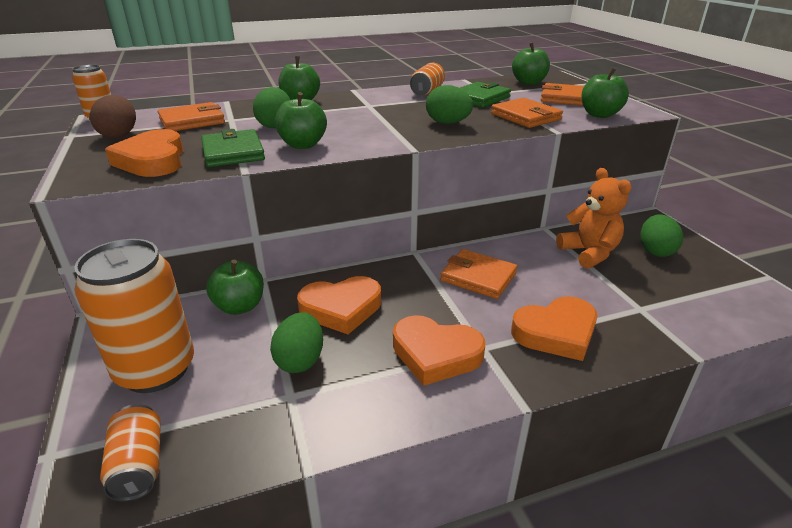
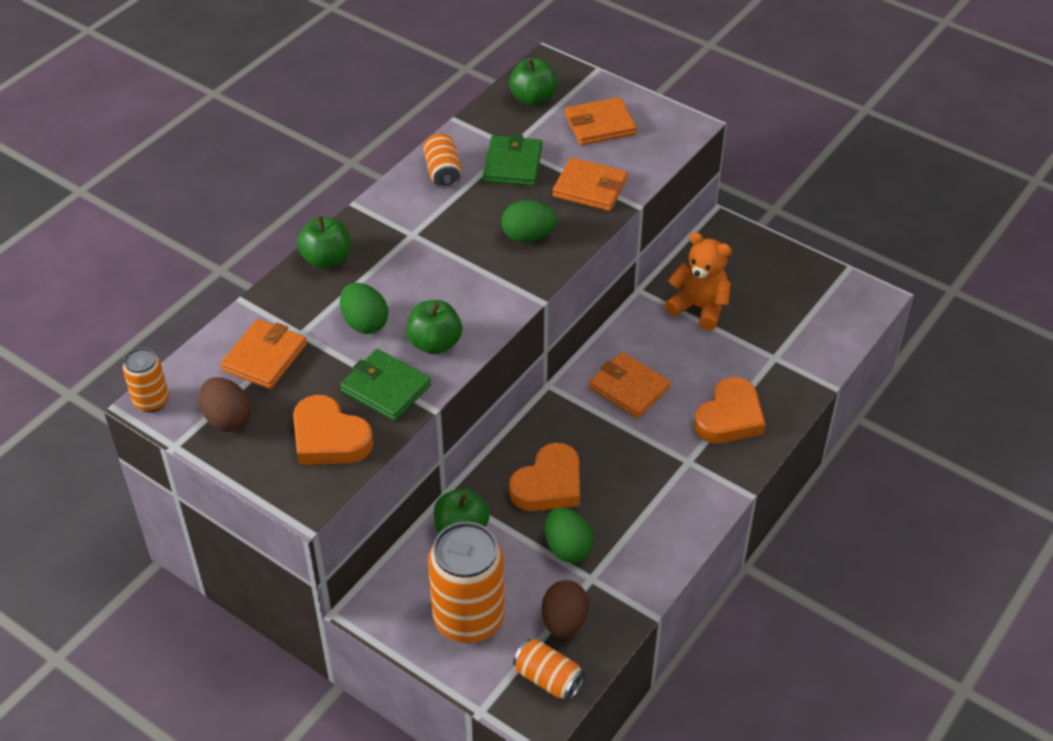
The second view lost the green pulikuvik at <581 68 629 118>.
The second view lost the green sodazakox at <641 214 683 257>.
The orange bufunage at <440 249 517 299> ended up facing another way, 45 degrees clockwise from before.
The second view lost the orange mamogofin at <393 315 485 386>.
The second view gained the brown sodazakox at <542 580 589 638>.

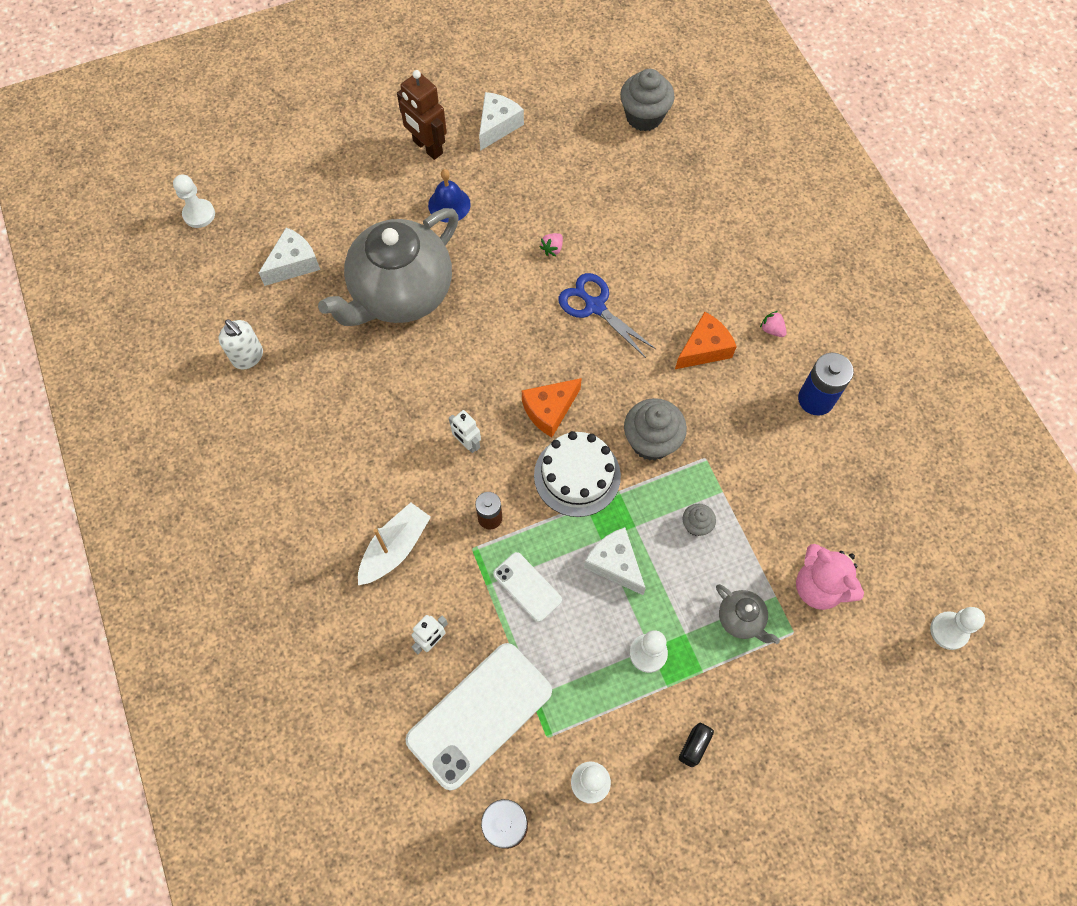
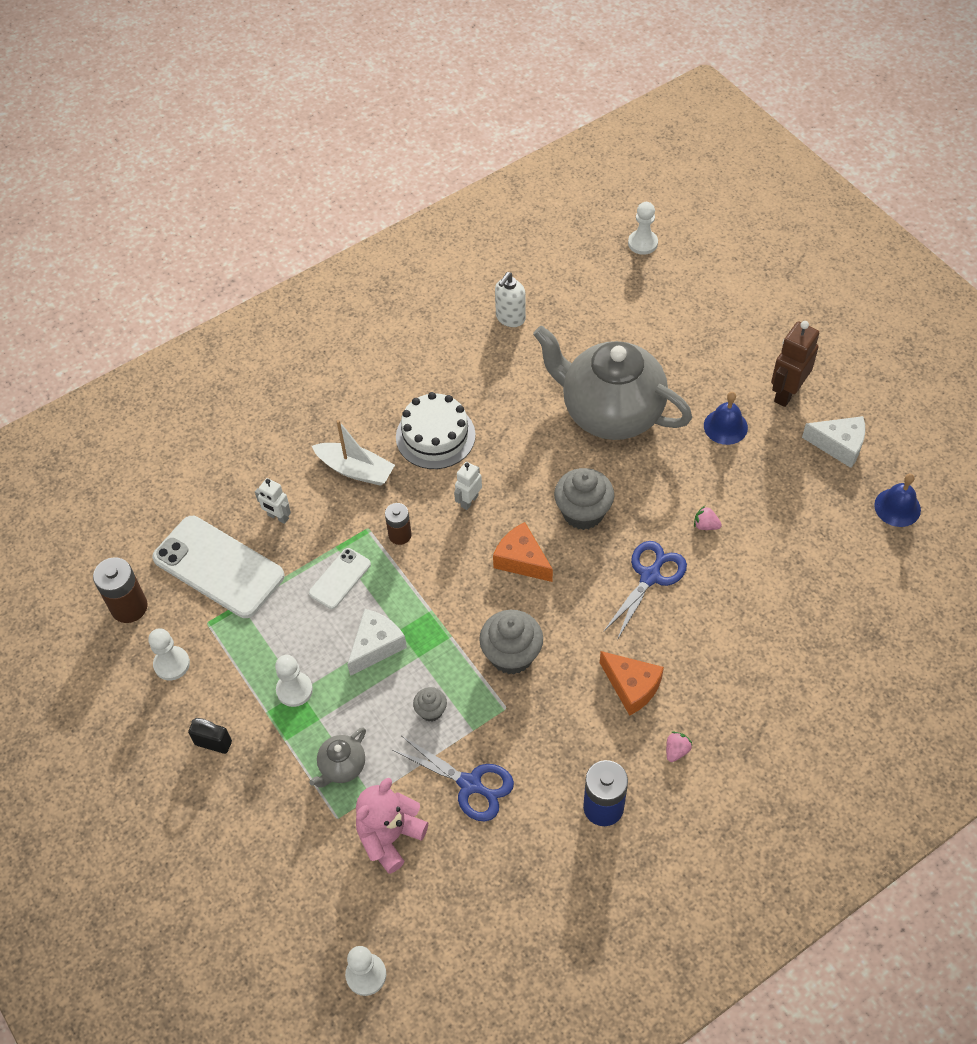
The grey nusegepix ended up elsewhere, having gone from <620 69 675 131> to <554 468 614 530>.
The second view lost the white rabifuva at <259 227 320 286>.
The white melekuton ended up elsewhere, having gone from <534 431 621 517> to <396 392 476 469>.
The second view gained the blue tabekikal at <874 474 921 527>.
The second view gained the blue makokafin at <393 736 514 822>.

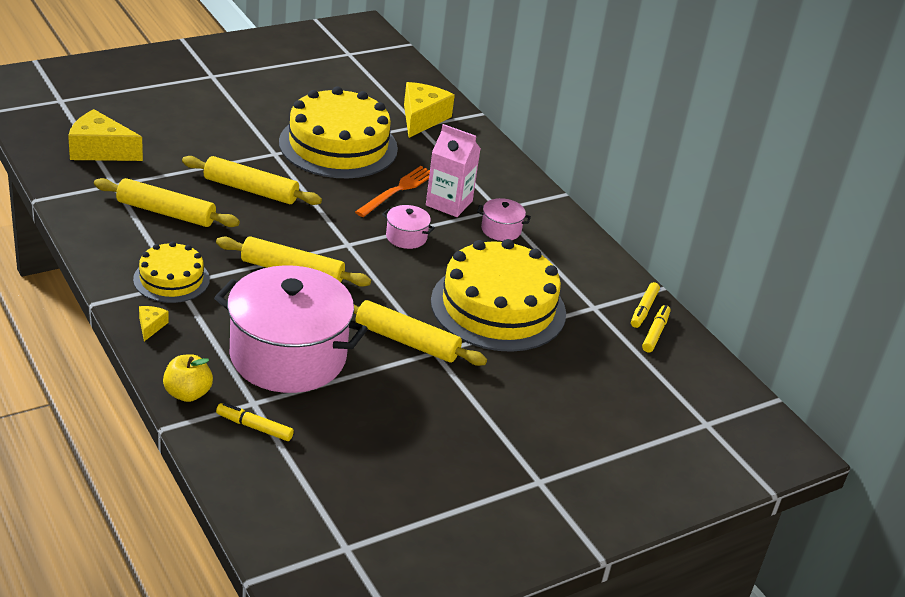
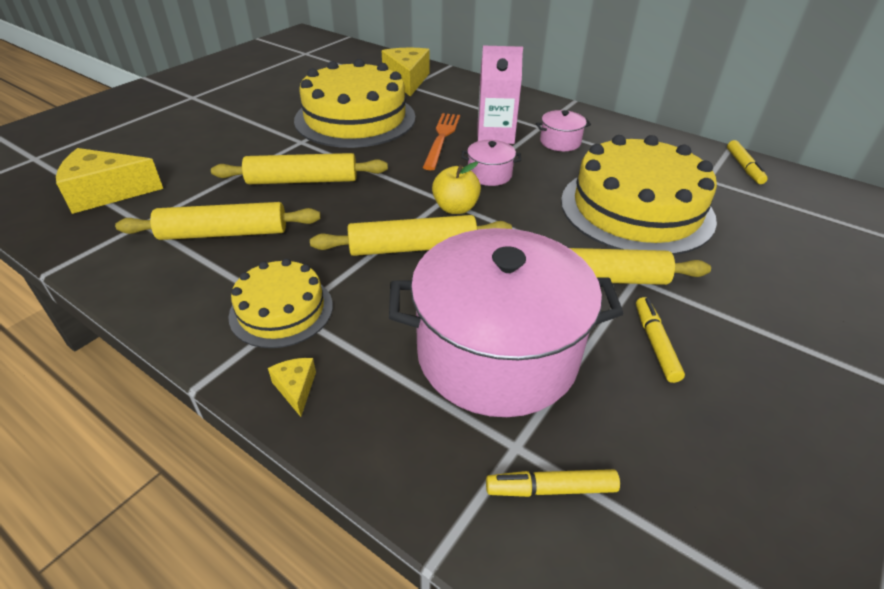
The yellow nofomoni ended up elsewhere, having gone from <642 305 670 353> to <636 297 685 383>.
The yellow pulikuvik ended up elsewhere, having gone from <163 354 213 402> to <432 162 481 214>.

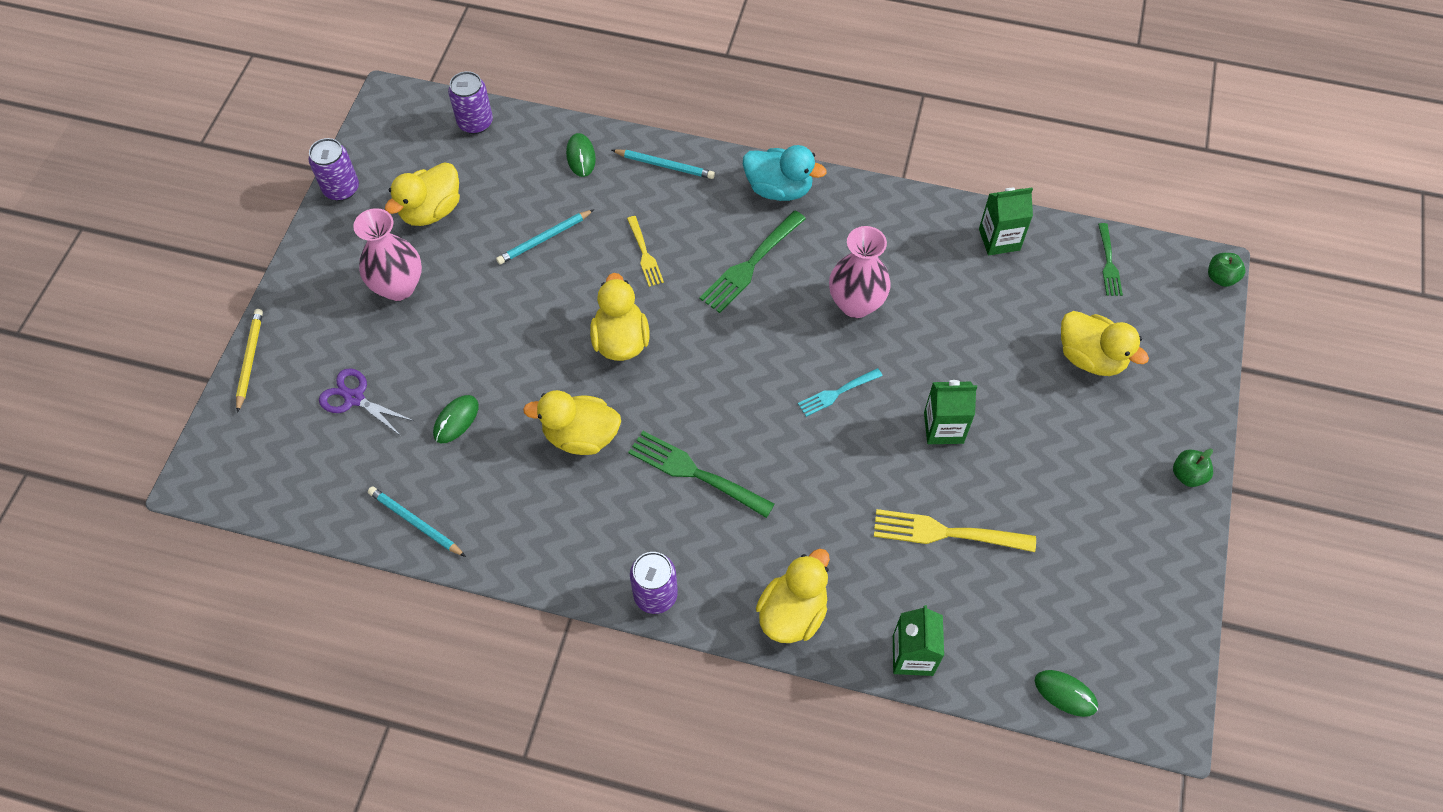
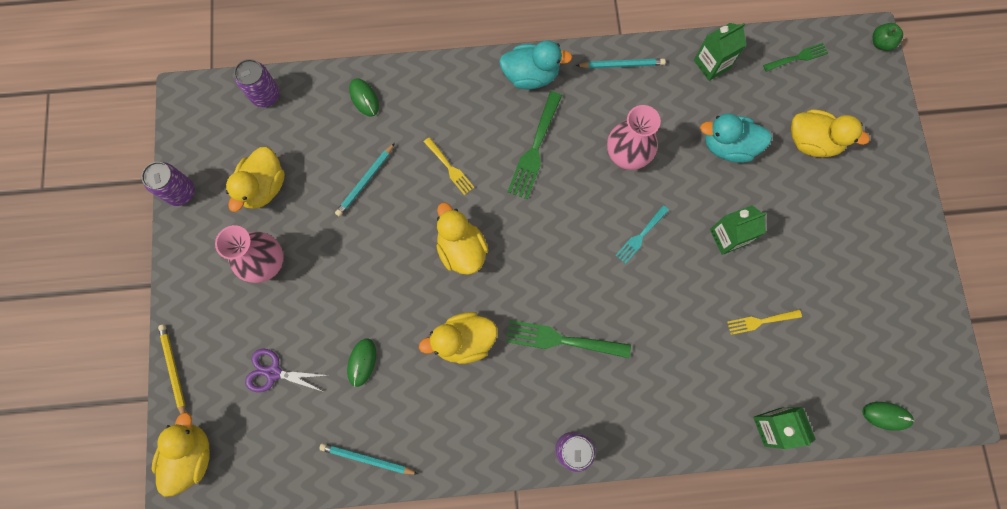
The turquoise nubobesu ended up elsewhere, having gone from <612 149 715 179> to <576 59 666 68>.
The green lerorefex at <1098 223 1123 296> ended up facing another way, 90 degrees counterclockwise from before.
The second view lost the green pulikuvik at <1173 449 1213 487>.
The size of the yellow lerorefex at <874 509 1036 552> changed by a factor of 0.60.
The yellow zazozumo ended up elsewhere, having gone from <756 549 830 643> to <152 412 210 497>.
The second view gained the turquoise zazozumo at <700 113 772 163>.

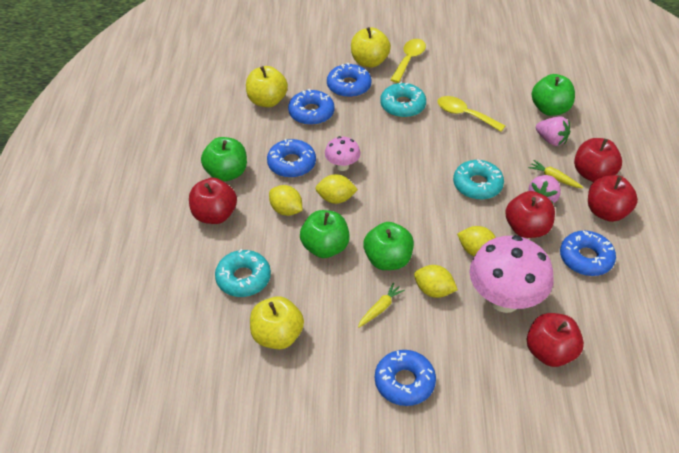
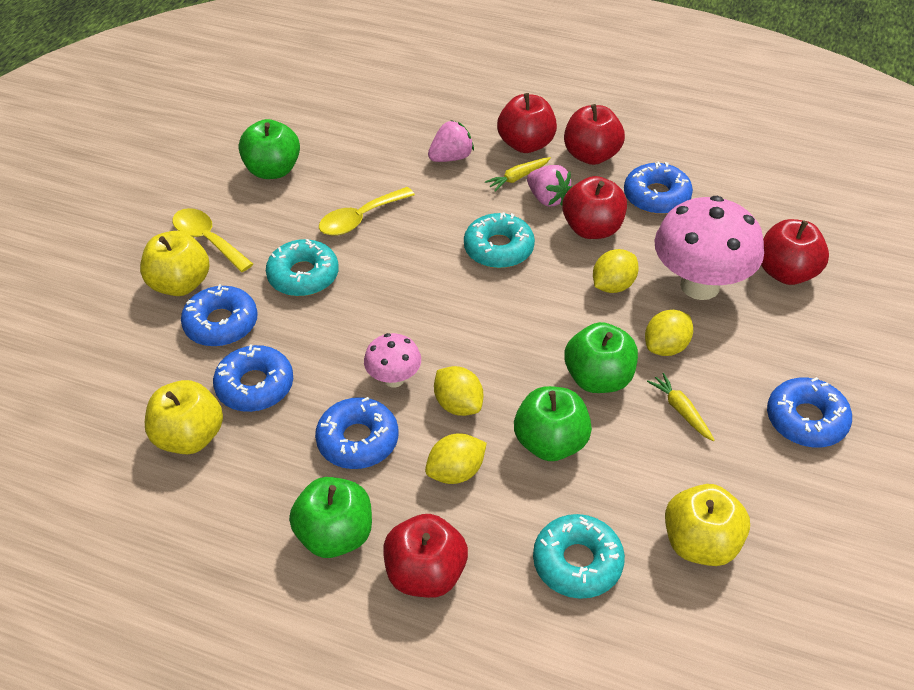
The green pulikuvik ended up elsewhere, having gone from <532 74 575 116> to <238 119 300 179>.
The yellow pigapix at <315 174 358 204> ended up facing another way, 60 degrees counterclockwise from before.

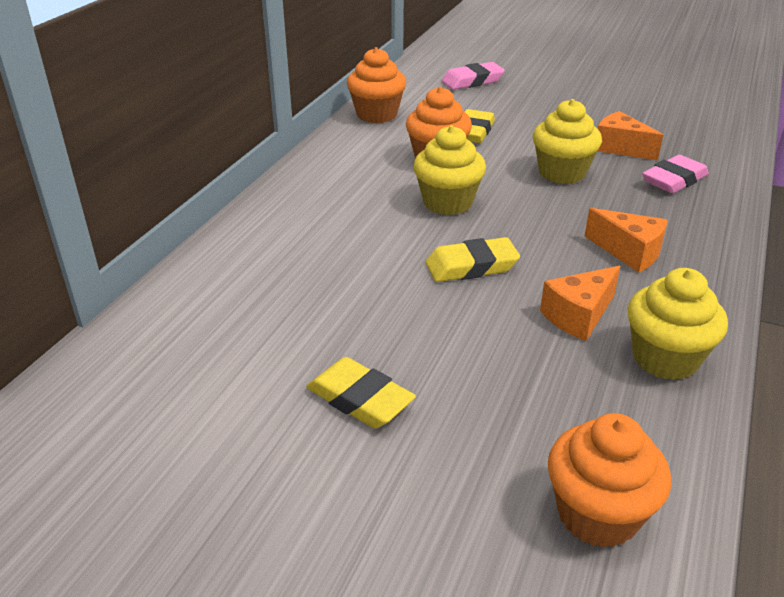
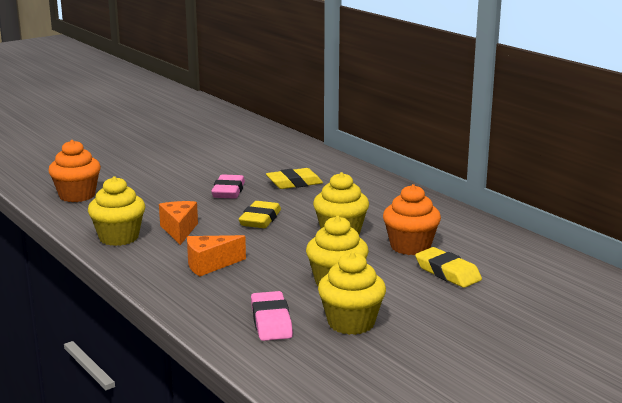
The second view lost the orange nusegepix at <347 47 406 123>.
The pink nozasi ended up elsewhere, having gone from <442 62 505 90> to <211 174 245 199>.
Where the orange rabifuva stood at <598 111 663 160>, the yellow nusegepix came to stand at <318 252 386 335>.
The yellow nozasi ended up elsewhere, having gone from <306 357 416 428> to <266 168 323 189>.

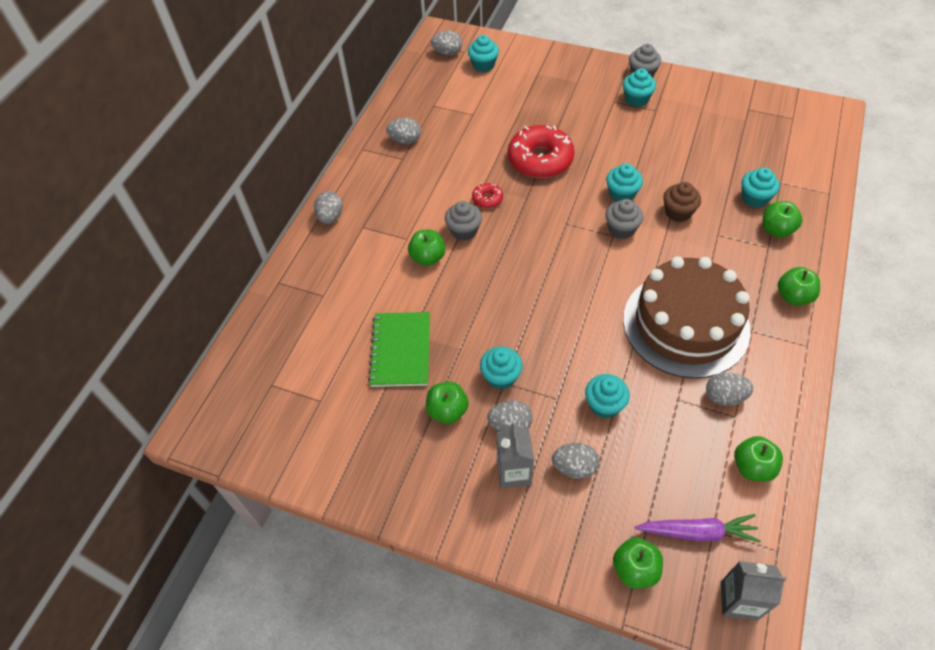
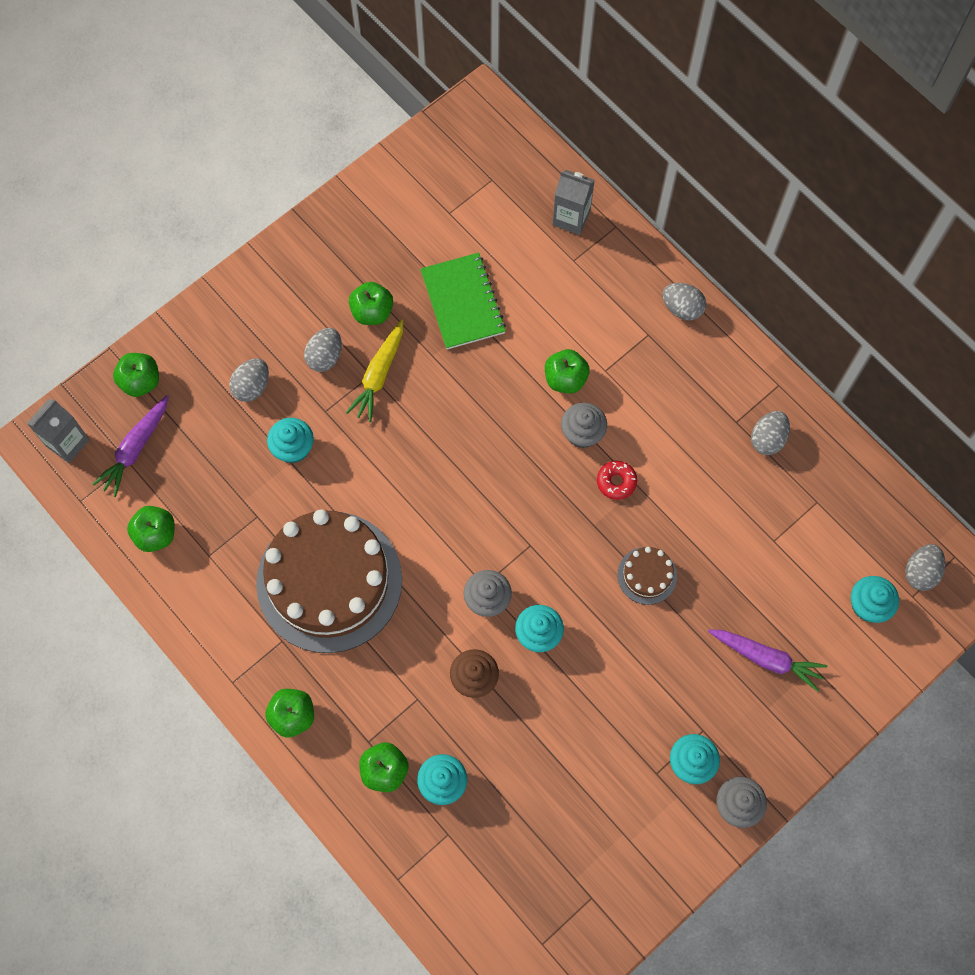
Where the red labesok stood at <508 125 575 178>, the brown melekuton came to stand at <617 547 677 605>.
The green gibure at <368 312 430 387> ended up facing another way, 45 degrees clockwise from before.
Where the turquoise nusegepix stood at <480 346 523 390>, the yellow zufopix came to stand at <346 319 403 422>.
The second view lost the grey sodazakox at <706 372 753 406>.
The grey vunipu ended up elsewhere, having gone from <497 422 534 488> to <552 170 595 235>.
The second view gained the purple zufopix at <708 629 828 692>.

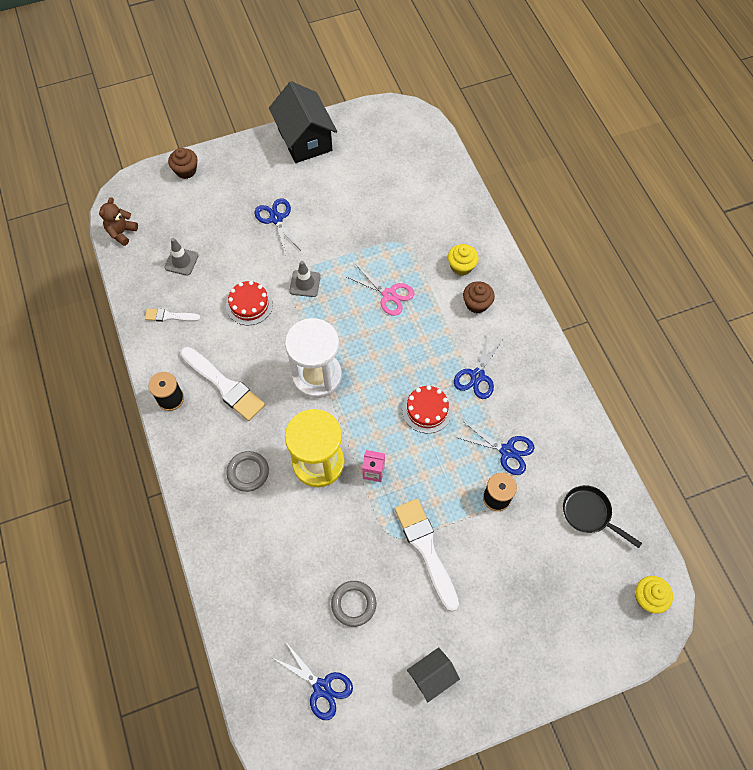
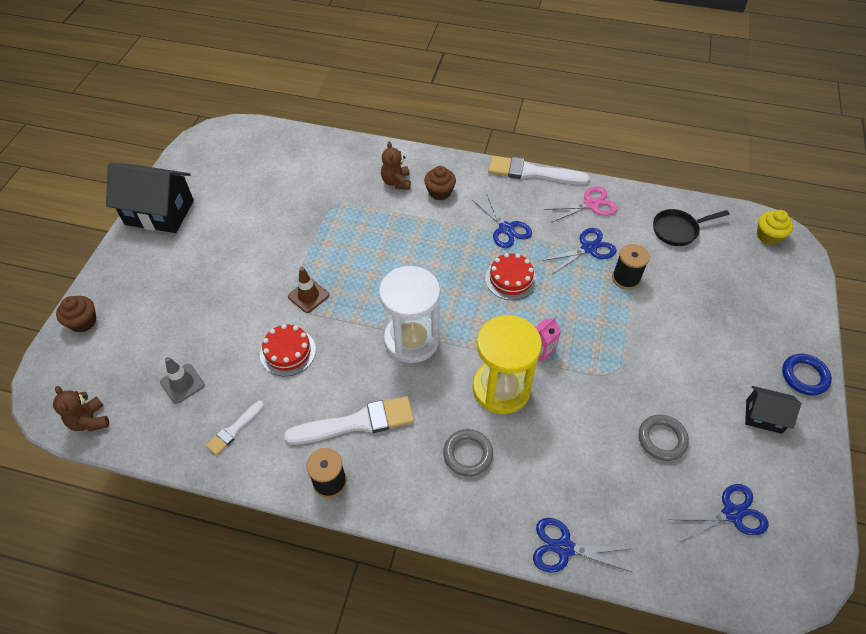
The blue makokafin ended up elsewhere, having gone from <254 198 300 256> to <533 518 633 573>.
Where the yellow nusegepix stood at <448 244 479 276>, the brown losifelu came to stand at <381 141 411 190>.
What was the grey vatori at <289 261 321 297> turned into the brown vatori at <288 267 329 313>.
The pink makokafin ended up elsewhere, having gone from <347 265 415 316> to <544 186 617 223>.
The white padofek ended up elsewhere, having gone from <395 499 459 612> to <488 156 590 185>.
The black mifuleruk at <407 647 460 702> ended up facing another way, 75 degrees counterclockwise from before.
The second view gained the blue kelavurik at <782 354 832 395>.

